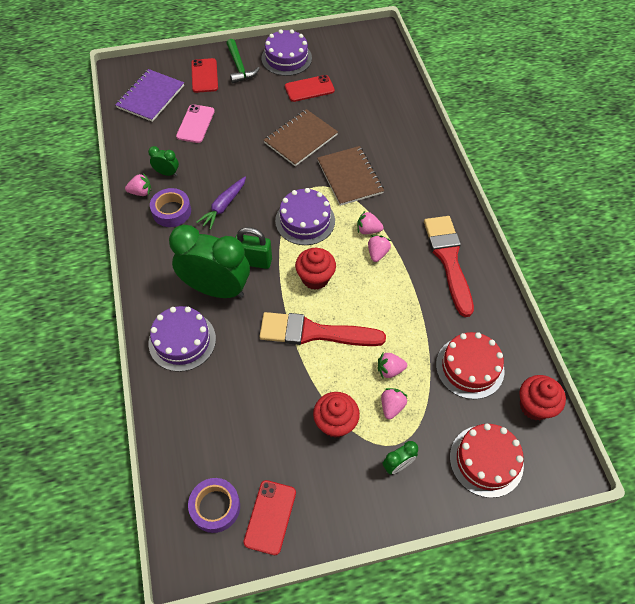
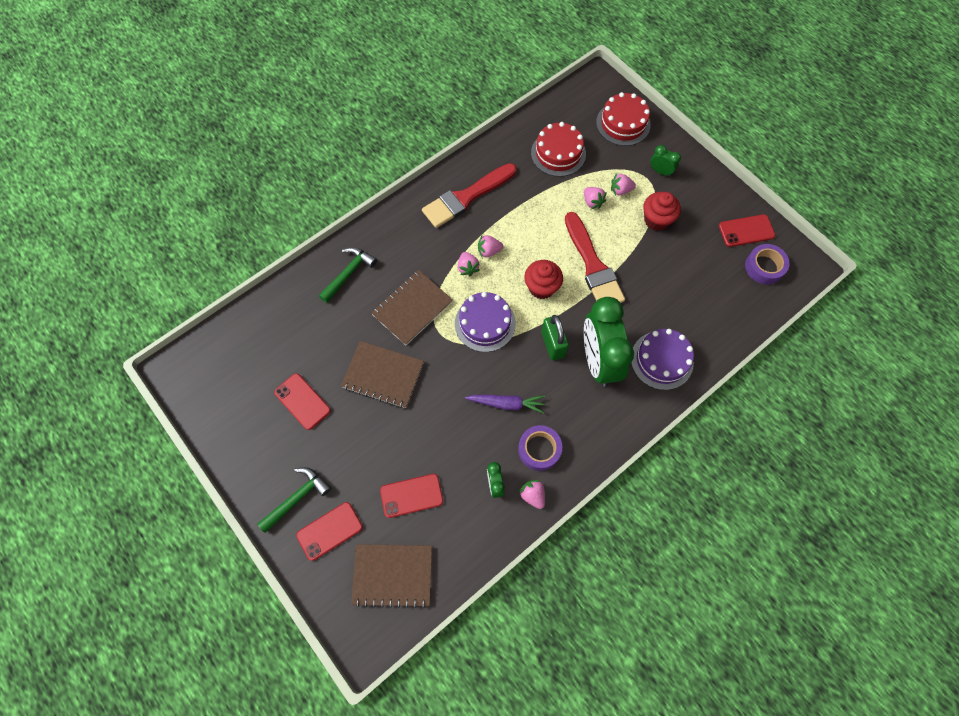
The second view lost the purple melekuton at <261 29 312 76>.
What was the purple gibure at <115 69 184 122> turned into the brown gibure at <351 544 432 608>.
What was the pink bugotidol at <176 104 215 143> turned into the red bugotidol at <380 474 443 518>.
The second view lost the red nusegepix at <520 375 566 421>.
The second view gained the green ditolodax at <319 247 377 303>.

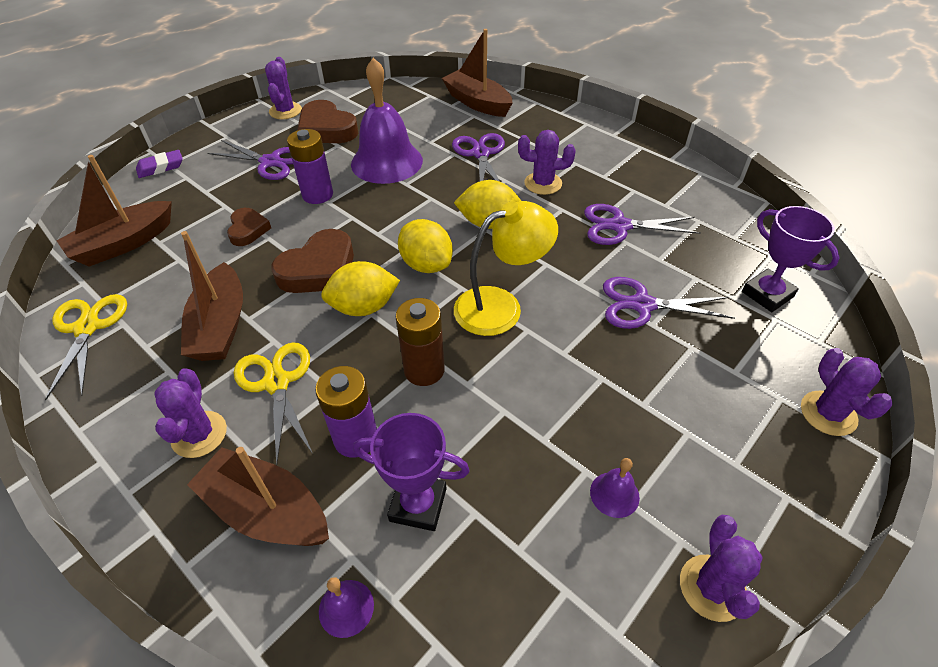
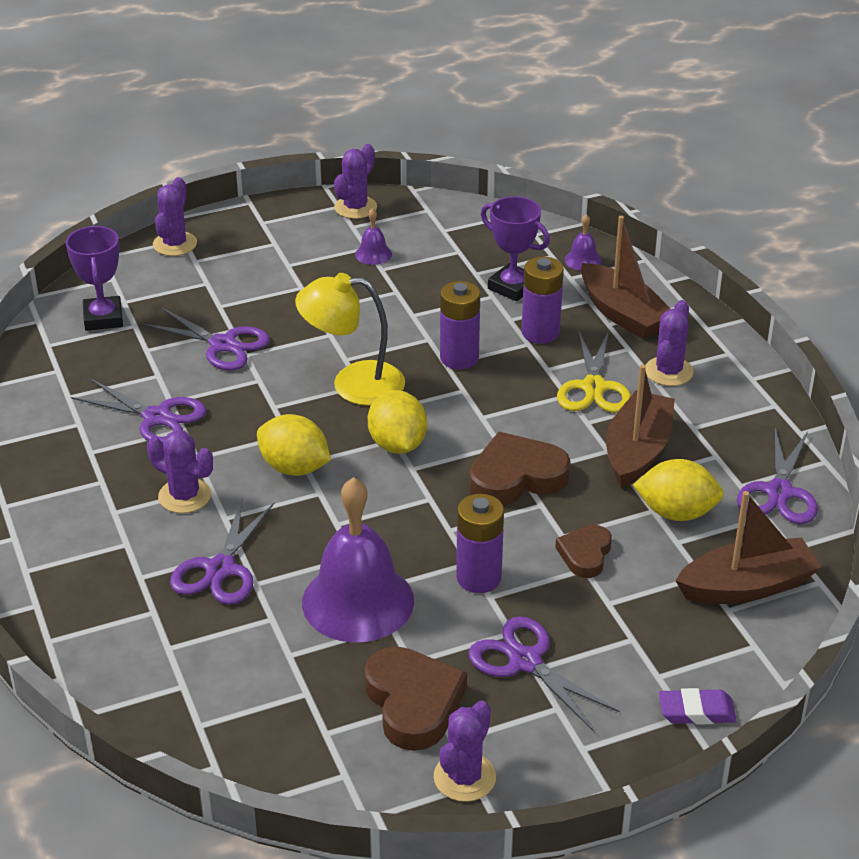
The second view lost the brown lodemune at <442 29 512 117>.
The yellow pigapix ended up elsewhere, having gone from <321 261 400 316> to <633 459 724 521>.
What was the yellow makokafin at <45 294 127 400> turned into the purple makokafin at <737 428 818 524>.
What was the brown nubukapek at <396 298 445 386> turned into the purple nubukapek at <440 281 480 369>.

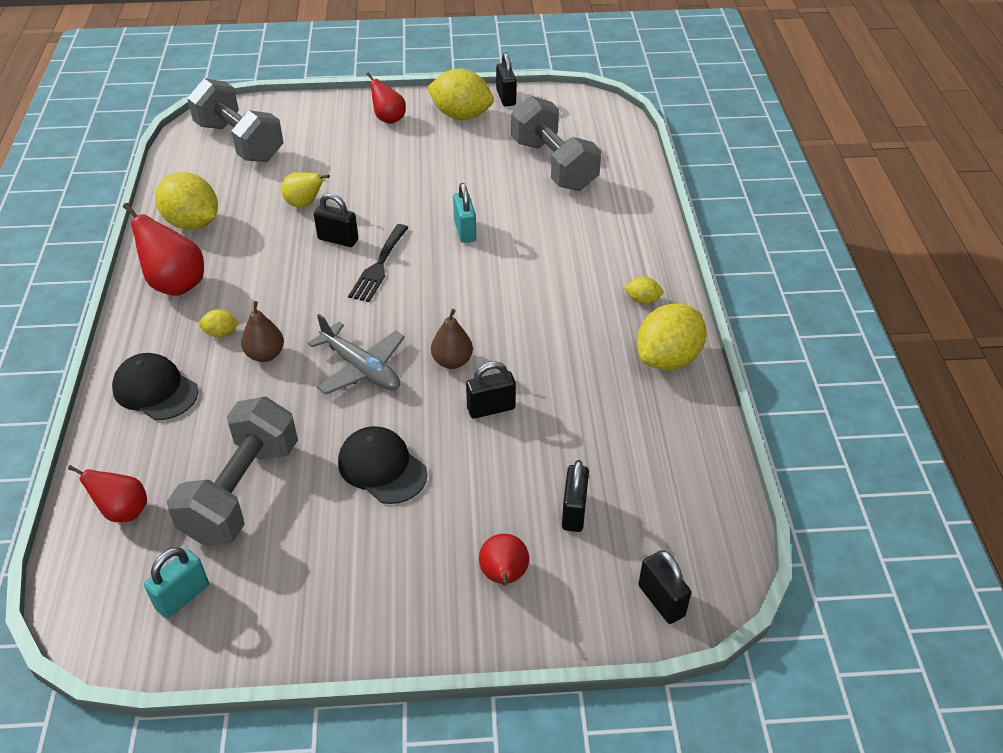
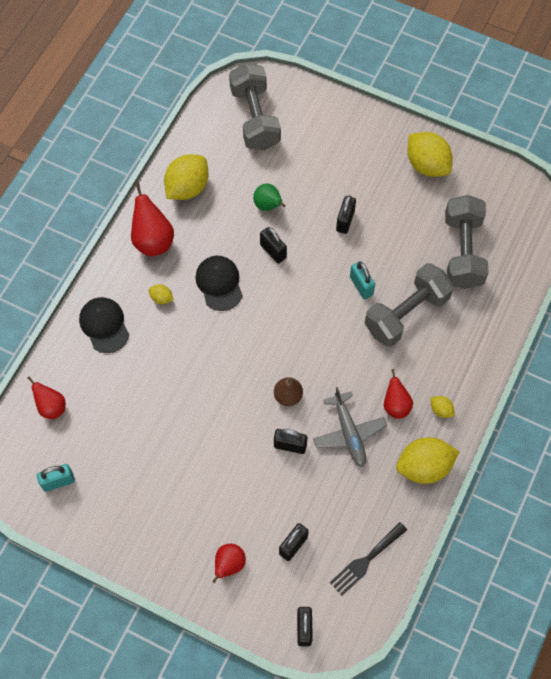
The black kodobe ended up elsewhere, having gone from <496 53 517 106> to <336 195 356 234>.
The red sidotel ended up elsewhere, having gone from <366 72 406 124> to <384 369 413 418>.
The yellow pigapix at <155 172 218 230> ended up facing another way, 60 degrees clockwise from before.
What was the yellow sidotel at <282 172 330 208> turned into the green sidotel at <253 184 286 211>.
The turquoise kodobe at <453 183 476 243> ended up facing another way, 45 degrees counterclockwise from before.
The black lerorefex ended up elsewhere, having gone from <348 224 409 302> to <330 522 407 596>.
The second view lost the brown sidotel at <241 301 284 362>.
The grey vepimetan ended up elsewhere, having gone from <308 314 405 395> to <313 387 387 467>.
The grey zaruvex ended up elsewhere, having gone from <167 396 298 545> to <364 263 454 347>.
The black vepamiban ended up elsewhere, having gone from <338 426 428 504> to <195 256 243 311>.

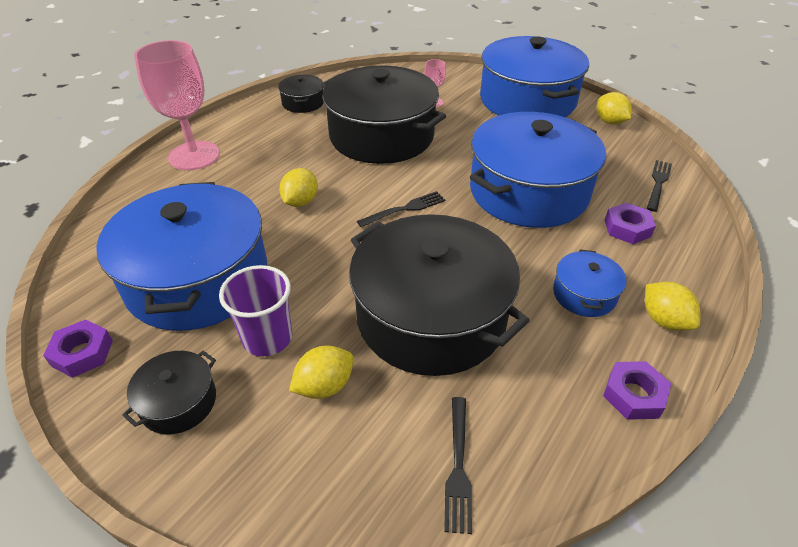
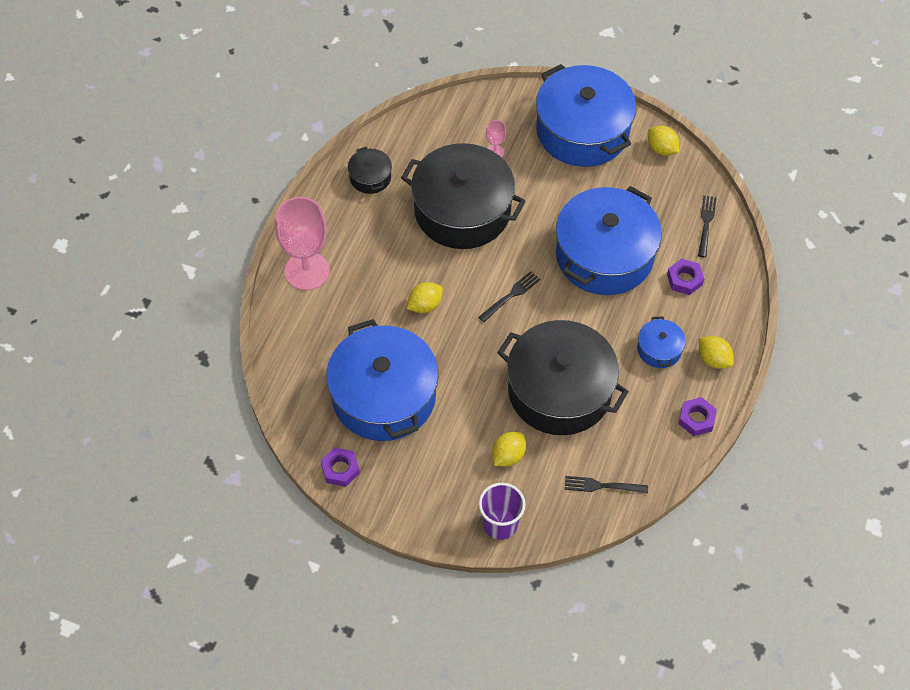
The yellow pigapix at <279 168 318 207> ended up facing another way, 45 degrees clockwise from before.
The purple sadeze ended up elsewhere, having gone from <219 265 292 357> to <479 482 526 540>.
The second view lost the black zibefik at <122 351 216 435>.
The black lerorefex at <444 397 472 534> ended up facing another way, 105 degrees clockwise from before.

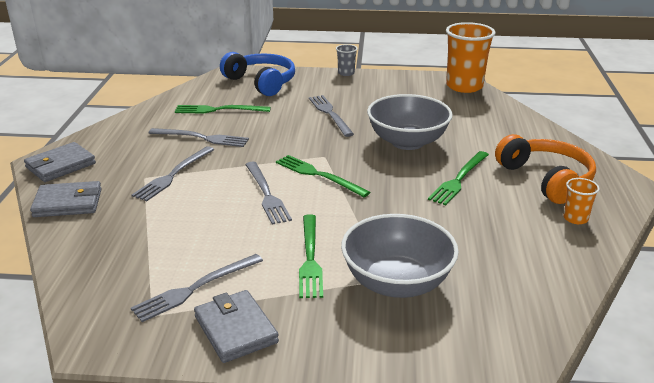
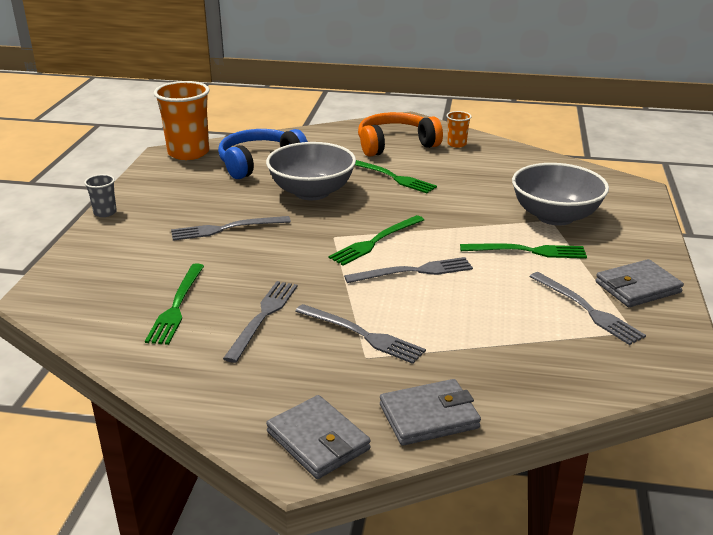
The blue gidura ended up elsewhere, having gone from <220 52 295 96> to <218 129 308 179>.
The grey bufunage at <30 181 102 217> ended up facing another way, 75 degrees clockwise from before.

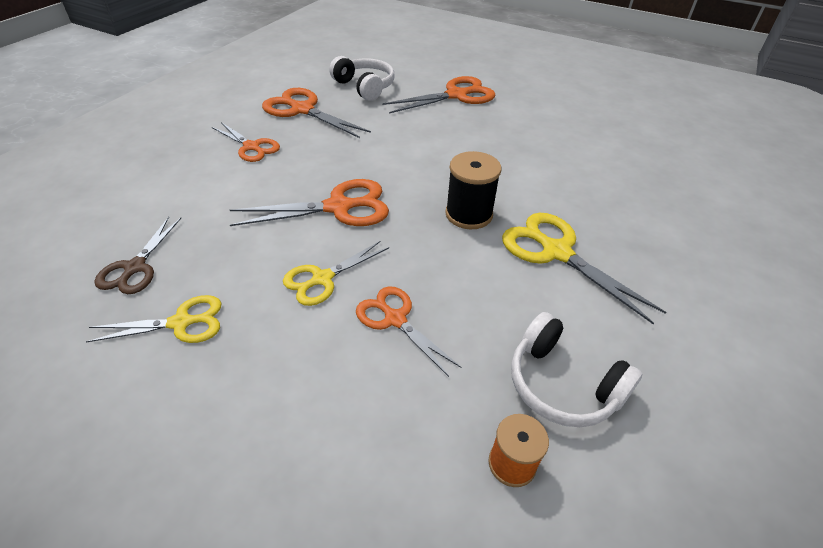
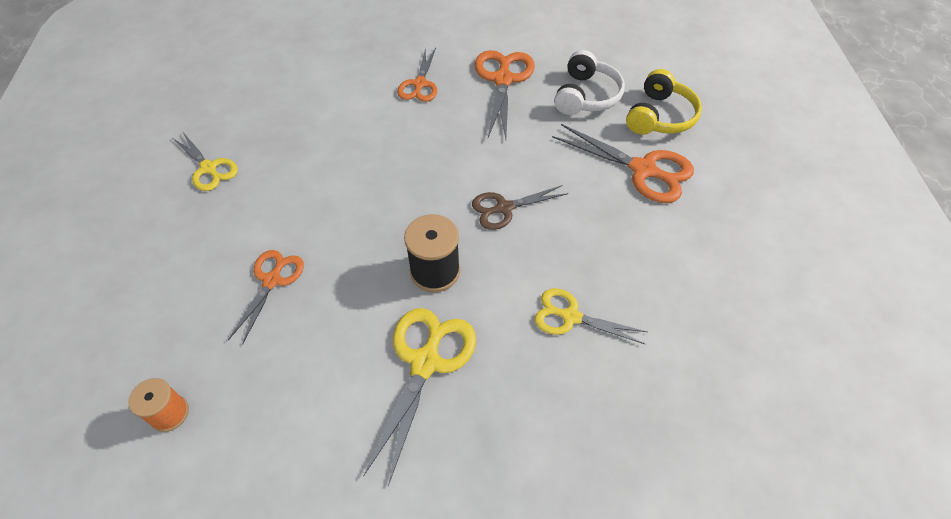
The second view lost the orange makokafin at <230 179 389 226>.
The brown makokafin ended up elsewhere, having gone from <94 217 181 294> to <472 185 568 230>.
The yellow makokafin ended up elsewhere, having gone from <283 241 389 306> to <535 288 647 344>.
The second view lost the white gidura at <511 312 642 427>.
The second view gained the yellow gidura at <626 69 702 135>.

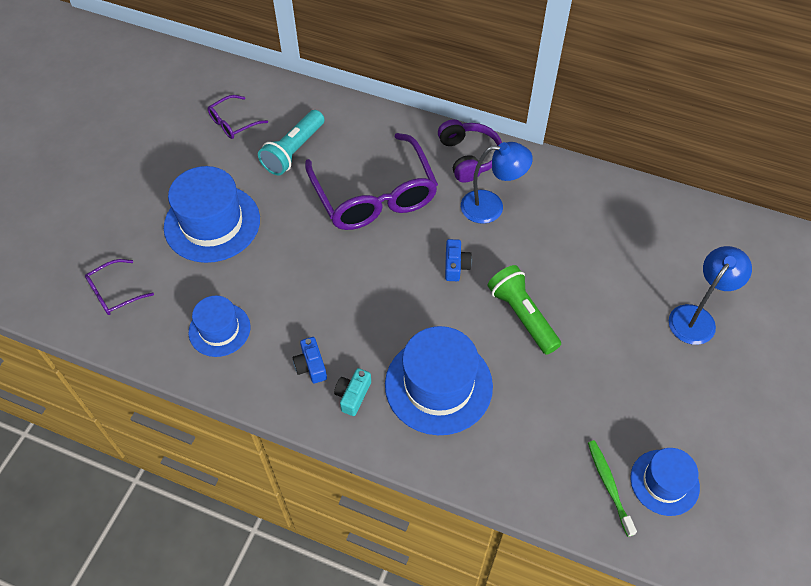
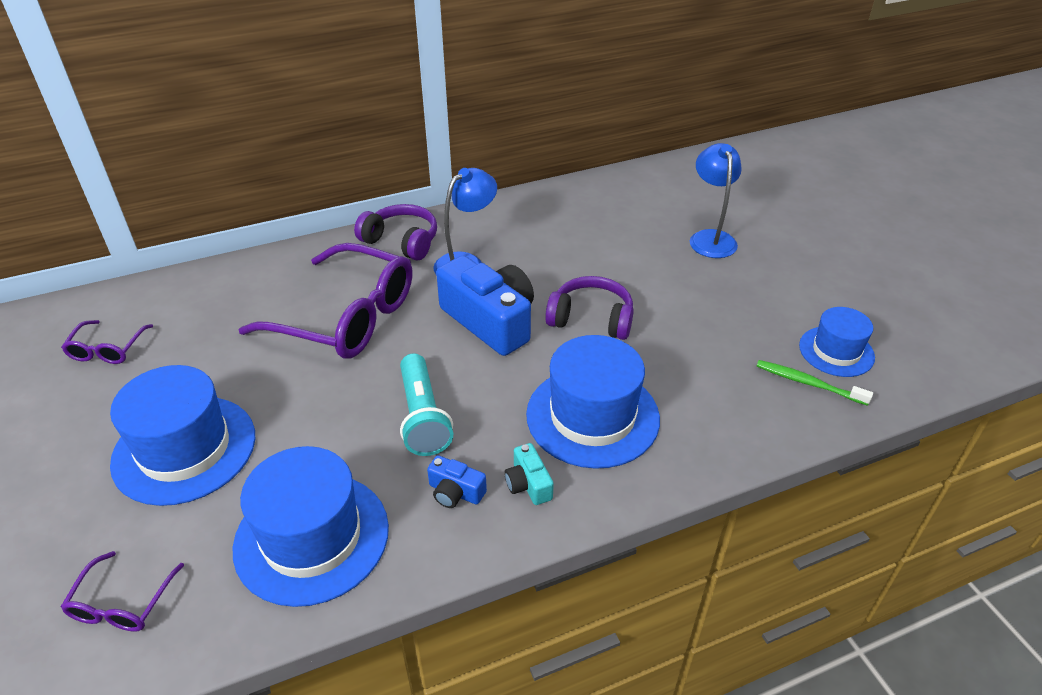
The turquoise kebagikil ended up elsewhere, having gone from <258 110 324 176> to <400 353 453 456>.
The size of the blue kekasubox at <445 239 472 281> changed by a factor of 2.23.
Where the green kebagikil stood at <488 265 561 355>, the purple gidura came to stand at <545 276 634 340>.
The size of the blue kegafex at <189 296 250 357> changed by a factor of 1.68.

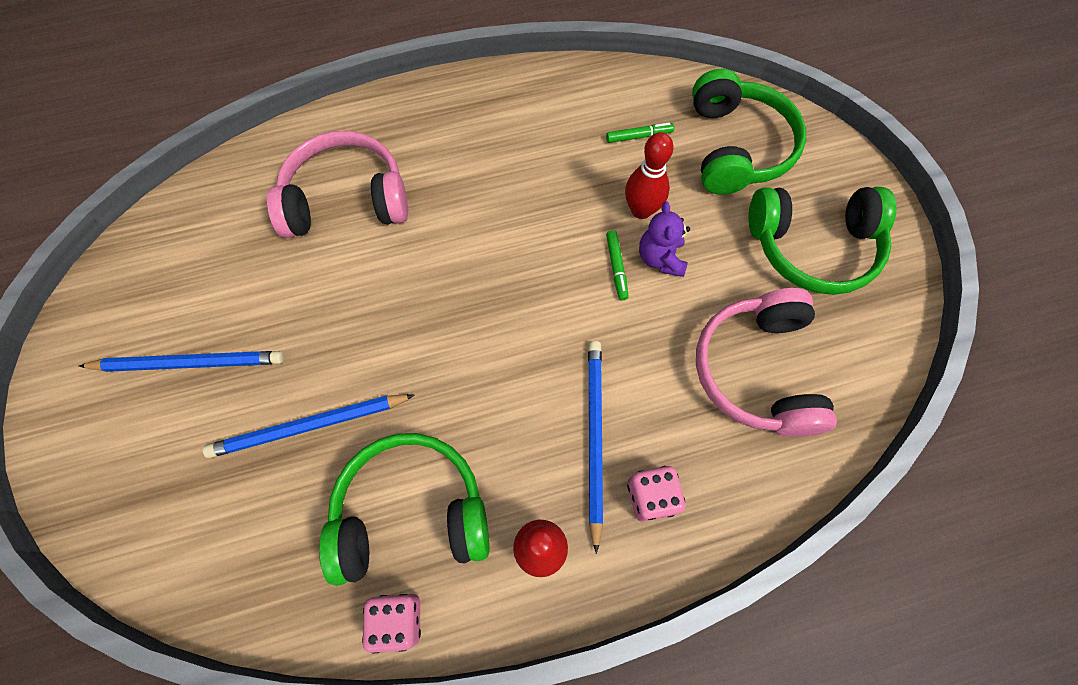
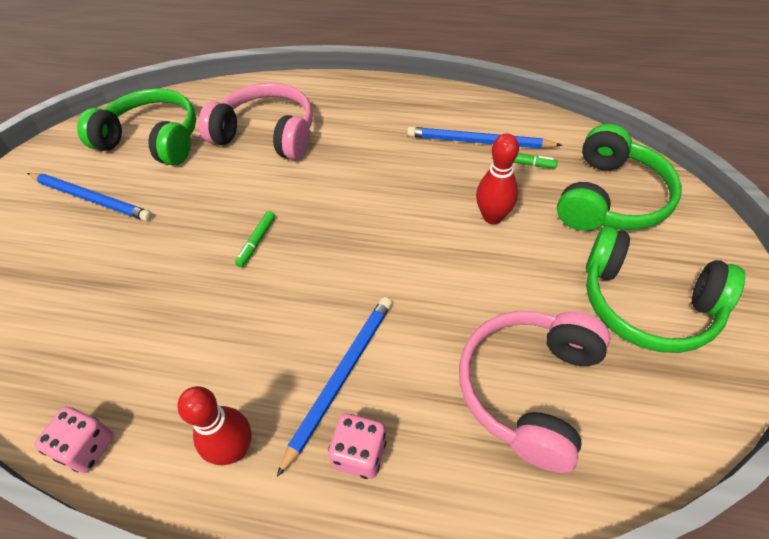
The second view lost the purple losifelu at <639 201 690 277>.
The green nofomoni ended up elsewhere, having gone from <606 230 629 300> to <235 211 275 267>.
The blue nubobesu ended up elsewhere, having gone from <203 394 415 458> to <407 127 562 149>.
The green gidura ended up elsewhere, having gone from <319 433 490 586> to <77 88 196 166>.

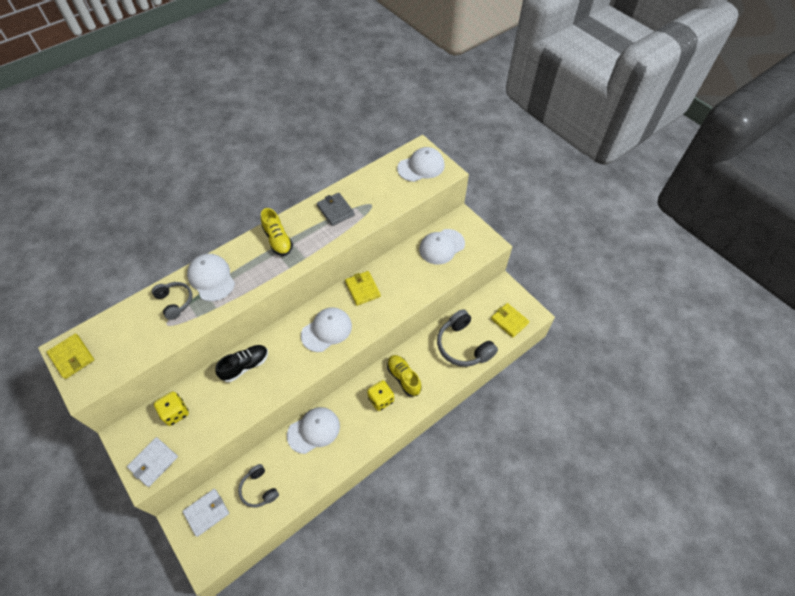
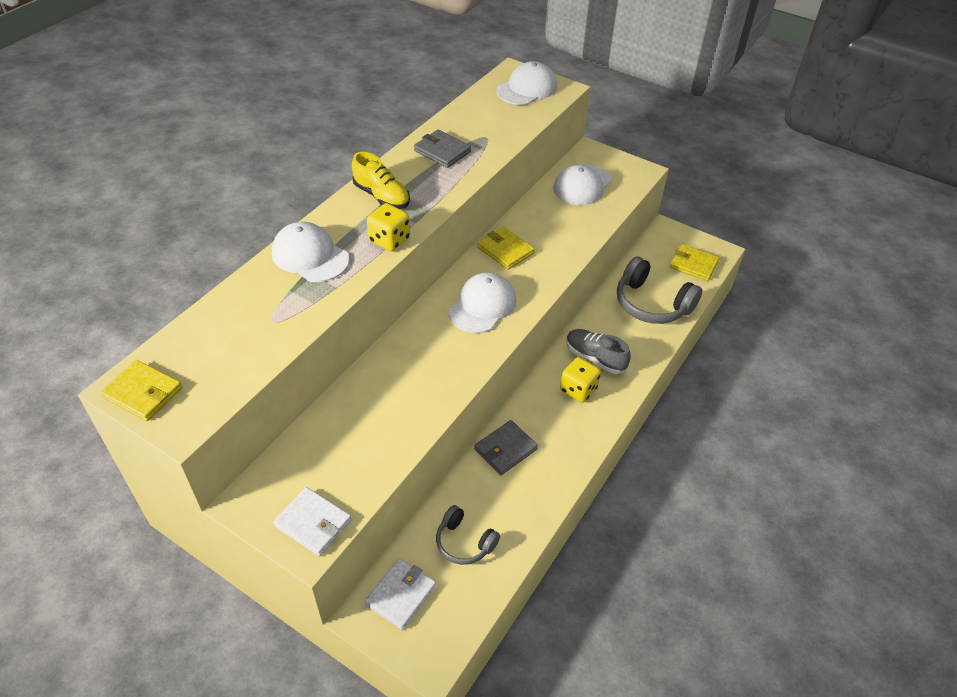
The second view lost the grey gidura at <152 282 192 320>.
The second view lost the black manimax at <215 345 268 382>.
What was the yellow manimax at <387 355 422 397> turned into the grey manimax at <566 329 631 374>.
The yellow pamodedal ended up elsewhere, having gone from <154 392 189 426> to <367 203 410 251>.
Where the white vepamiban stood at <287 407 340 454>, the grey bufunage came to stand at <474 420 538 475>.
The white bufunage at <127 437 178 487> ended up facing another way, 75 degrees counterclockwise from before.

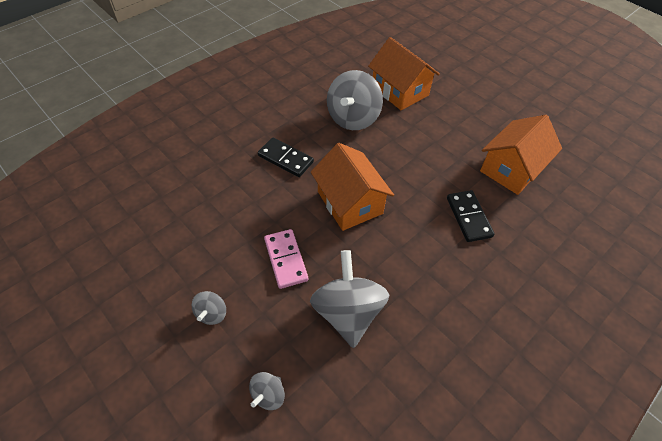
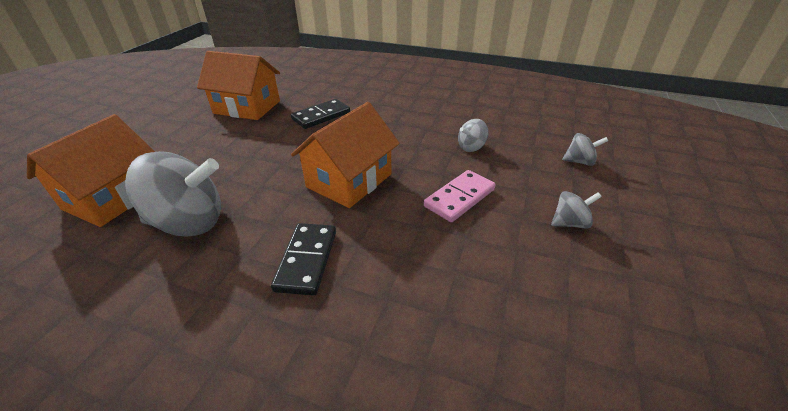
The size of the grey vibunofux at <310 250 389 348> changed by a factor of 0.47.

